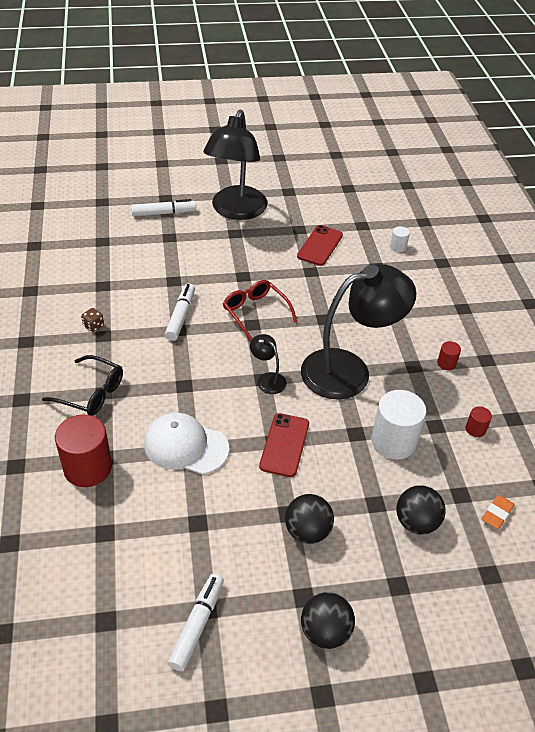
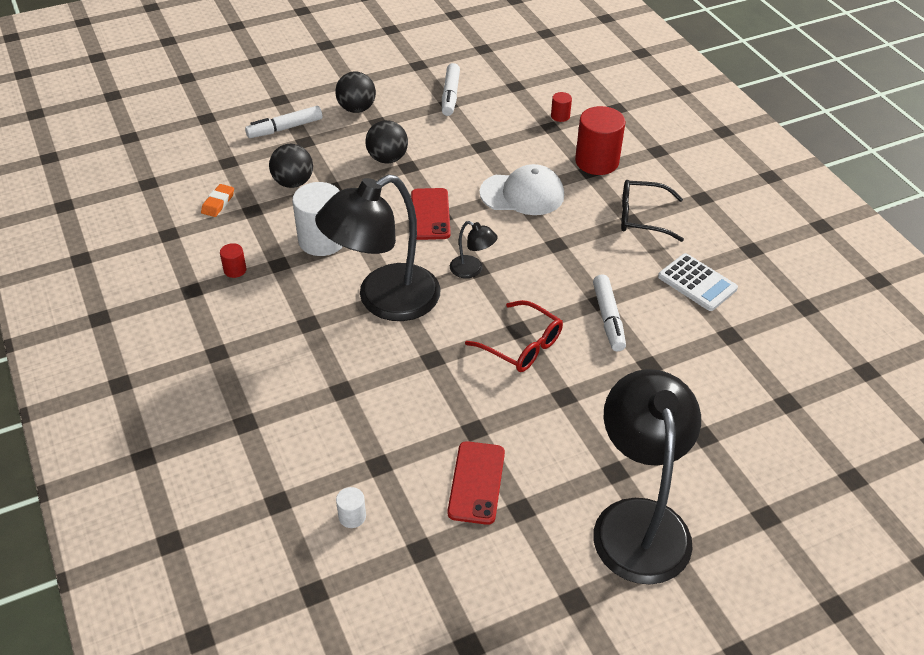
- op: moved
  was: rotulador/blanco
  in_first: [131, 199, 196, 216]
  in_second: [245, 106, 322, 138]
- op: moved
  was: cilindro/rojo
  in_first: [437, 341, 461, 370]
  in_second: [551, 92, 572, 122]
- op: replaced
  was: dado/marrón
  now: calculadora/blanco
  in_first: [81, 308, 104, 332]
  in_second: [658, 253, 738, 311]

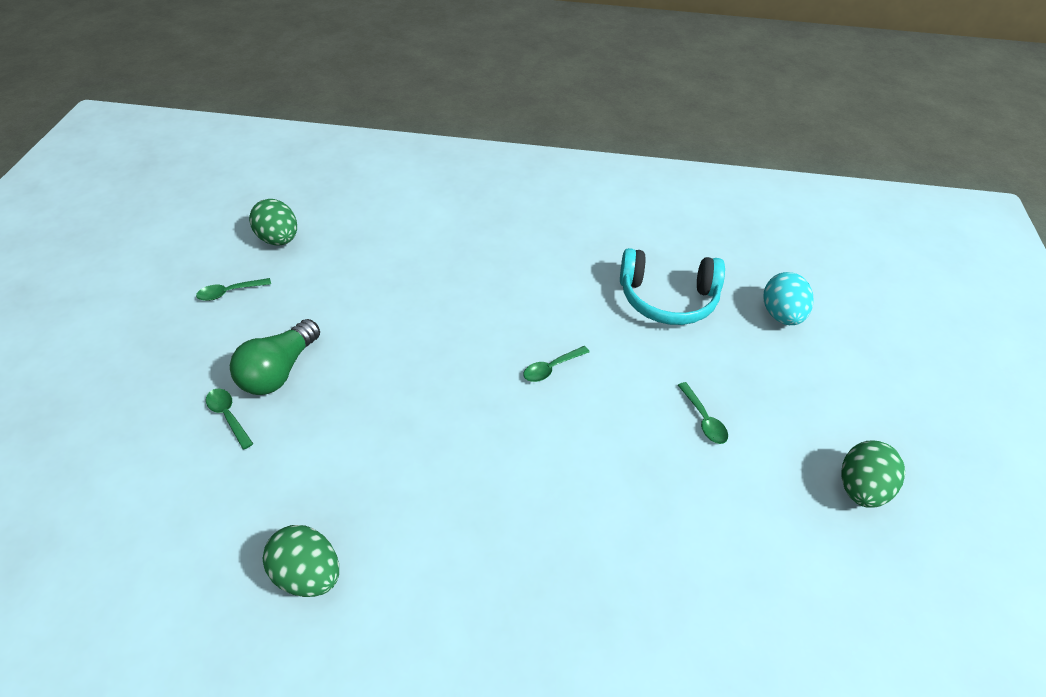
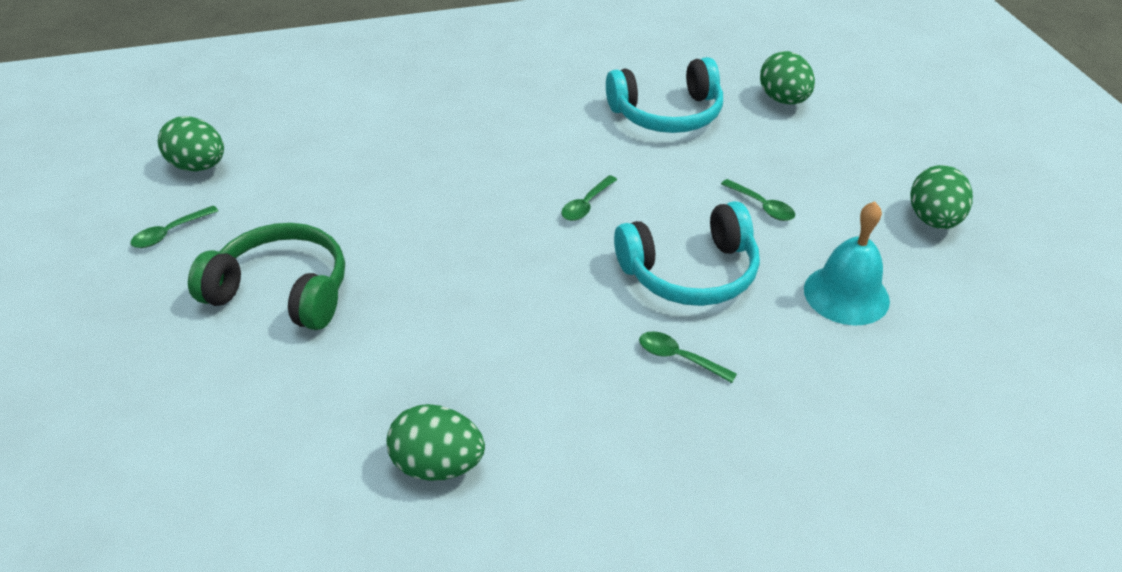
- op: replaced
  was: bombilla/verde
  now: auriculares/verde
  in_first: [230, 319, 320, 395]
  in_second: [188, 223, 345, 330]
- op: added
  now: auriculares/turquesa
  in_second: [614, 201, 760, 306]
- op: moved
  was: cuchara/verde
  in_first: [206, 389, 253, 450]
  in_second: [639, 331, 737, 383]
- op: recoloured
  was: huevo/turquesa
  now: huevo/verde
  in_first: [764, 272, 813, 325]
  in_second: [760, 51, 815, 105]
- op: added
  now: campana/turquesa
  in_second: [804, 201, 890, 326]

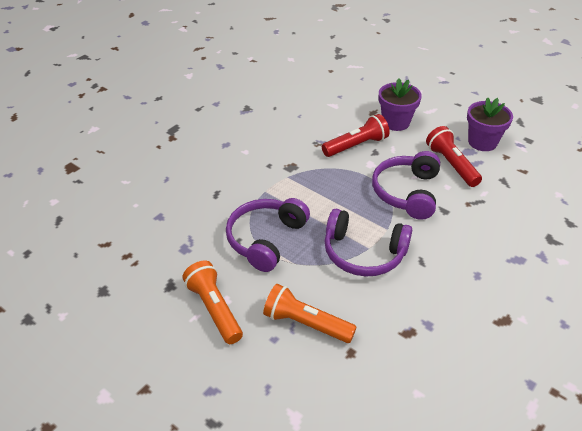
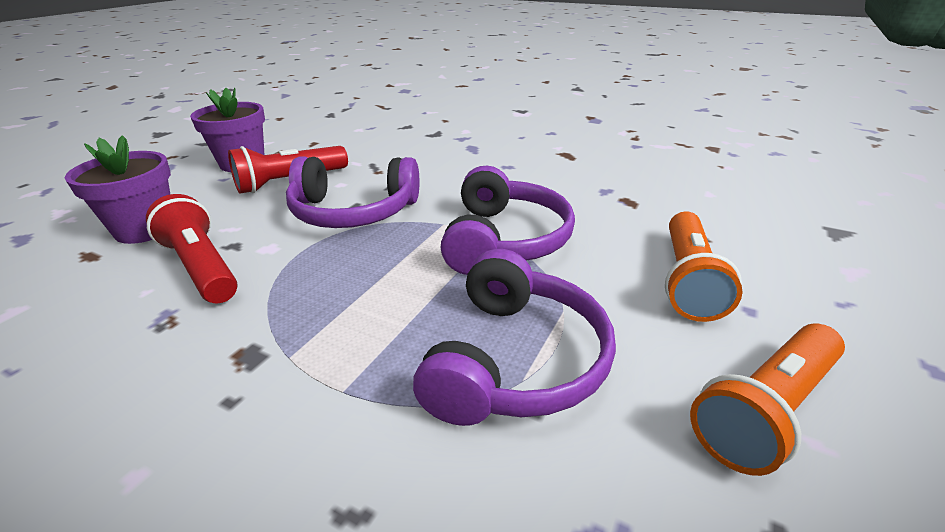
- op: turned
  was: auriculares/morado
  in_first: [226, 198, 310, 272]
  in_second: [413, 249, 616, 426]
  clockwise: -90

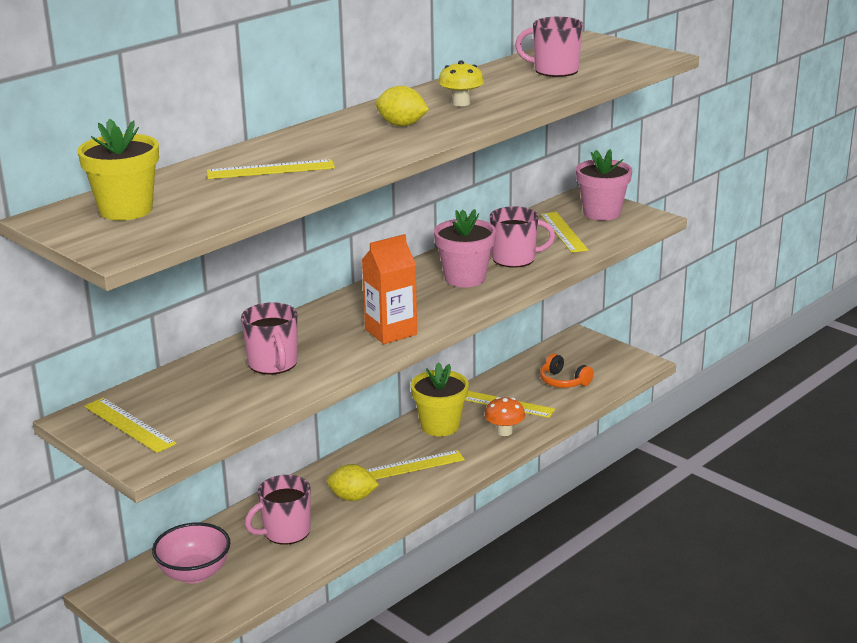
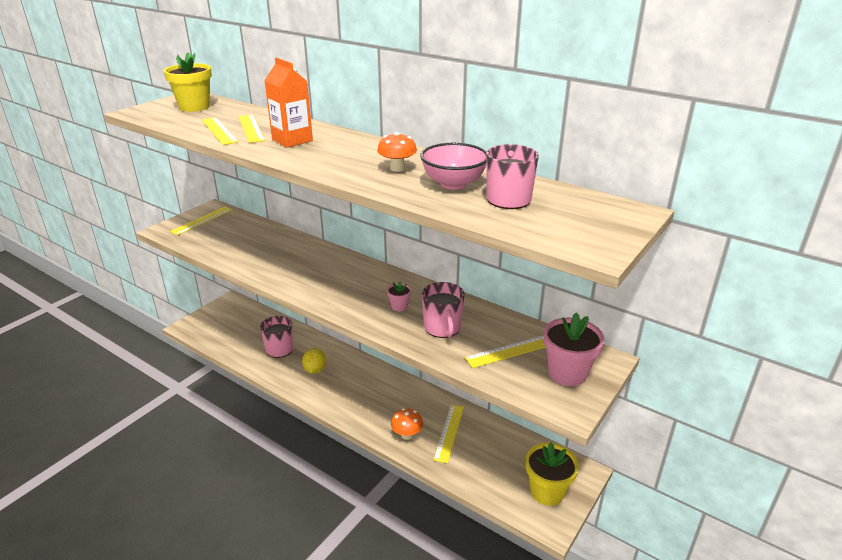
- op: moved
  was: regla/amarillo
  in_first: [367, 450, 465, 480]
  in_second: [202, 117, 238, 145]
- op: moved
  was: cartón de leche/naranja
  in_first: [362, 234, 417, 344]
  in_second: [264, 57, 313, 148]
- op: recoloured
  was: seta/amarillo
  now: seta/naranja
  in_first: [438, 61, 484, 106]
  in_second: [377, 132, 417, 172]
- op: resized
  was: maceta/rosa
  in_first: [434, 209, 496, 287]
  in_second: [387, 281, 411, 311]
  ratio: 0.49
- op: moved
  was: cuenco/rosa
  in_first: [152, 522, 231, 584]
  in_second: [420, 143, 487, 190]
- op: moved
  was: maceta/amarillo
  in_first: [411, 362, 469, 436]
  in_second: [526, 442, 579, 506]
- op: removed
  was: taza/rosa
  in_first: [241, 302, 298, 374]
- op: removed
  was: limón/amarillo
  in_first: [375, 86, 429, 126]
- op: removed
  was: auriculares/naranja
  in_first: [540, 354, 594, 388]

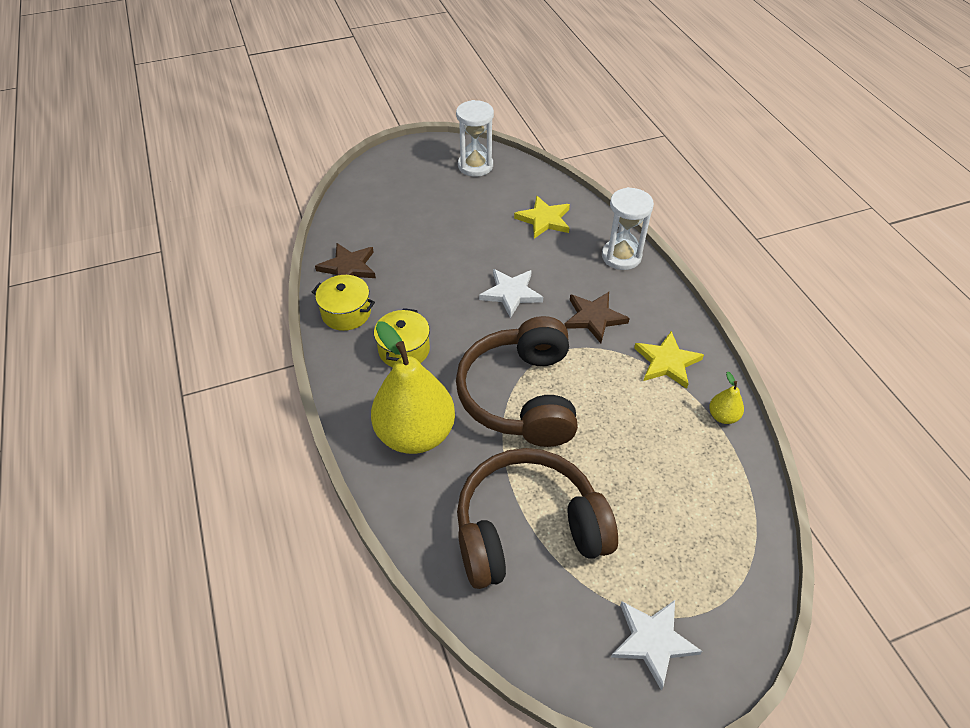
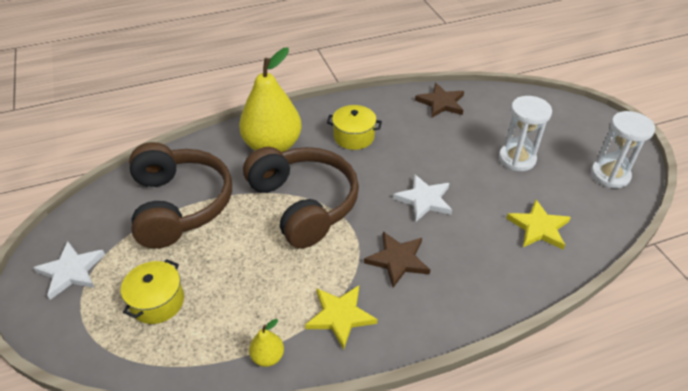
- op: moved
  was: olla/amarillo
  in_first: [312, 275, 375, 331]
  in_second: [121, 259, 184, 324]
- op: turned
  was: auriculares/marrón
  in_first: [456, 316, 578, 447]
  in_second: [243, 147, 359, 248]
  clockwise: 60
- op: moved
  was: reloj de arena/blanco
  in_first: [602, 187, 654, 270]
  in_second: [499, 96, 552, 171]

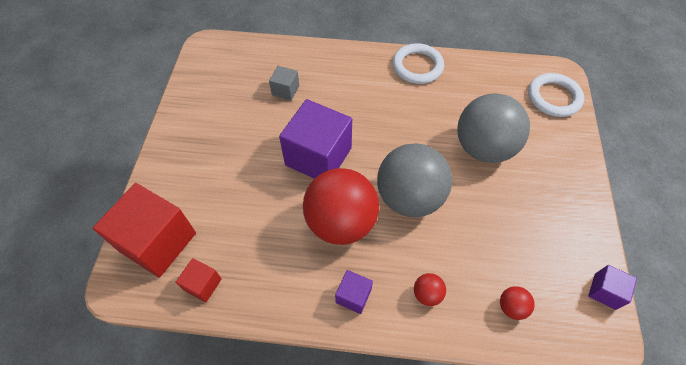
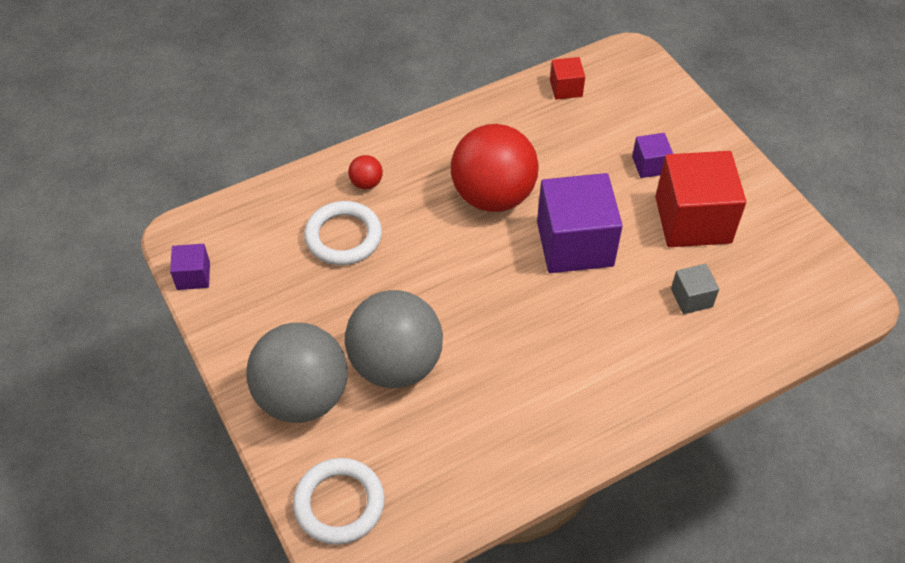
- op: moved
  was: pelota/gris
  in_first: [377, 143, 452, 217]
  in_second: [246, 323, 348, 423]
- op: moved
  was: anillo/blanco
  in_first: [393, 43, 444, 84]
  in_second: [304, 201, 382, 265]
- op: moved
  was: cubo/morado
  in_first: [335, 270, 373, 314]
  in_second: [632, 133, 673, 178]
- op: moved
  was: cubo/rojo
  in_first: [93, 183, 196, 277]
  in_second: [655, 151, 746, 247]
- op: removed
  was: pelota/rojo
  in_first: [500, 286, 535, 320]

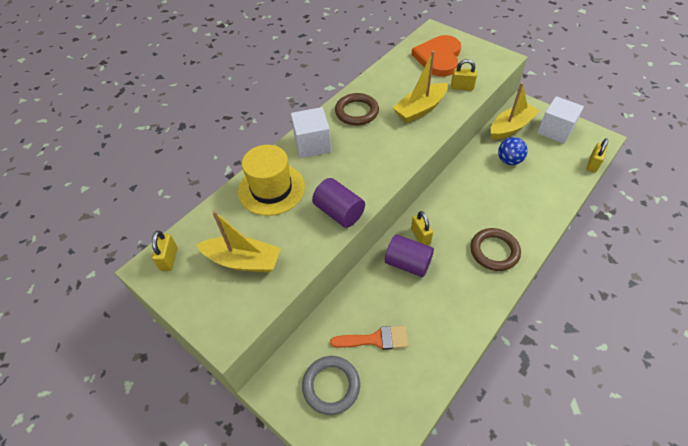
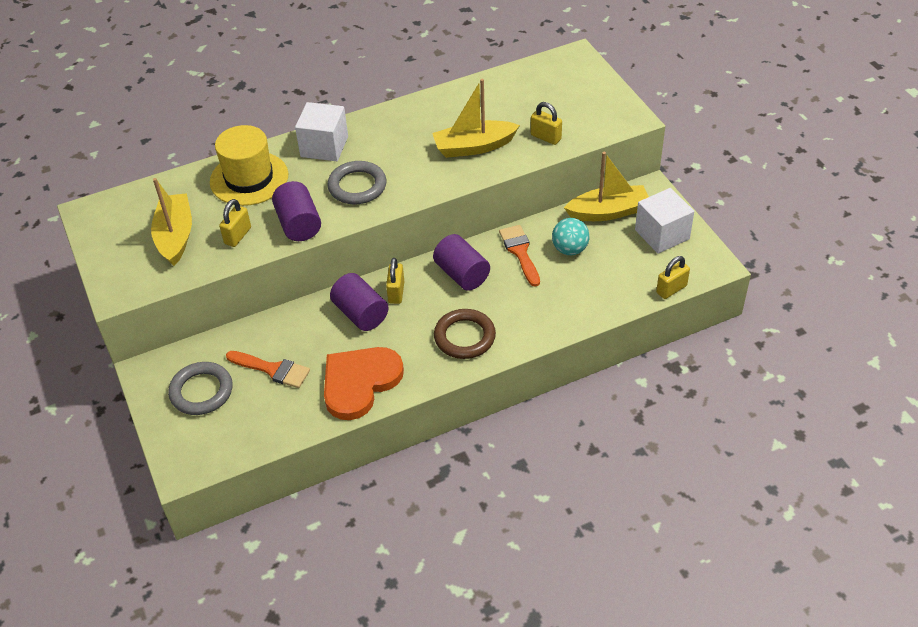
- op: turned
  was: barco/amarillo
  in_first: [196, 211, 281, 272]
  in_second: [151, 178, 192, 266]
  clockwise: -135
- op: moved
  was: candado/amarillo
  in_first: [152, 231, 177, 271]
  in_second: [219, 199, 251, 247]
- op: moved
  was: corazón/naranja
  in_first: [411, 35, 461, 76]
  in_second: [324, 347, 404, 420]
- op: added
  now: anillo/gris
  in_second: [327, 161, 387, 204]
- op: added
  now: cilindro/morado
  in_second: [433, 234, 490, 291]
- op: added
  now: pincel/naranja
  in_second: [499, 225, 540, 287]
- op: recoloured
  was: pelota/azul
  now: pelota/turquesa
  in_first: [498, 137, 528, 165]
  in_second: [552, 218, 589, 255]
- op: removed
  was: anillo/marrón
  in_first: [335, 93, 379, 125]

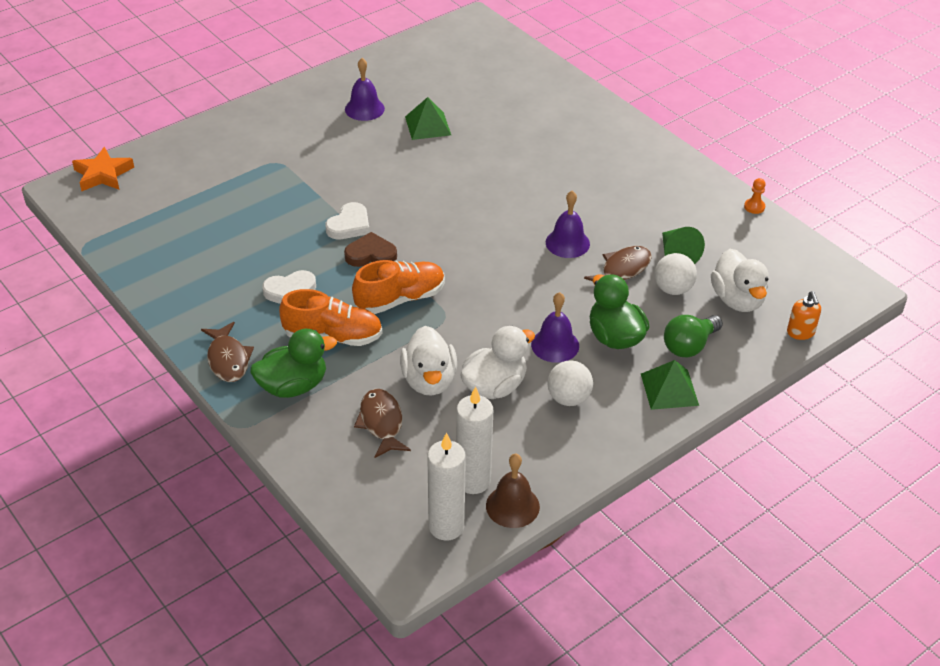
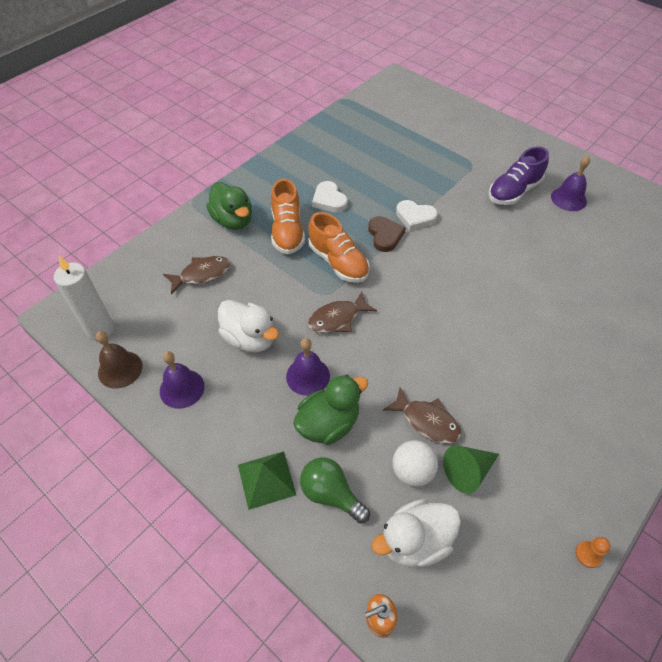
- op: moved
  was: campana/morado
  in_first: [546, 191, 590, 258]
  in_second: [160, 351, 205, 409]
- op: moved
  was: pez/marrón
  in_first: [201, 322, 254, 382]
  in_second: [308, 291, 377, 333]
- op: added
  now: zapato/morado
  in_second: [489, 146, 549, 205]
- op: removed
  was: estrella/naranja
  in_first: [72, 147, 134, 191]
- op: removed
  was: pato/blanco
  in_first: [400, 326, 457, 396]
- op: removed
  was: pirámide/verde
  in_first: [405, 97, 451, 140]
- op: removed
  was: vela/blanco
  in_first: [456, 386, 493, 494]
- op: removed
  was: pelota/blanco
  in_first: [547, 360, 593, 406]

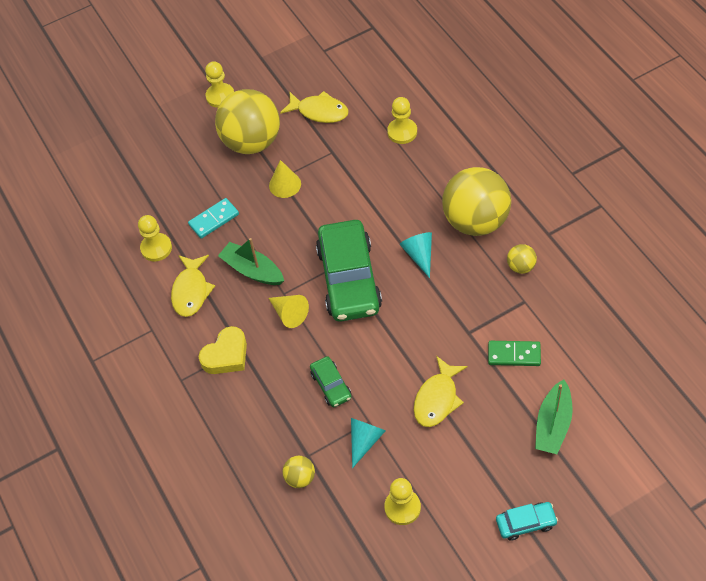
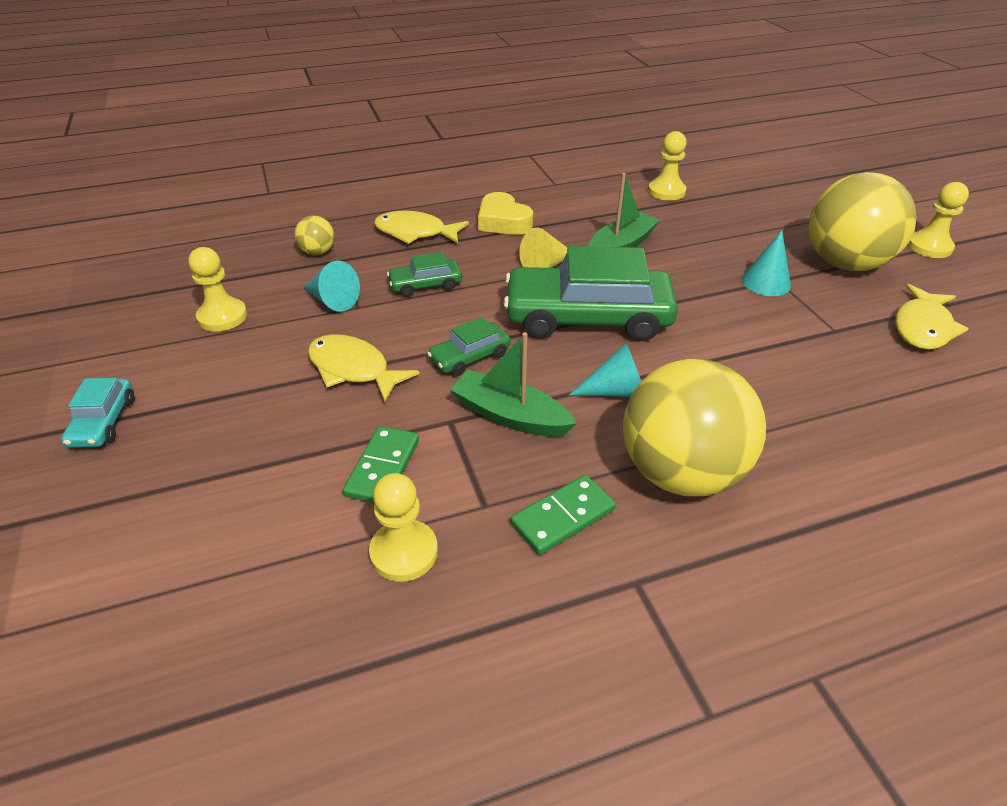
- op: moved
  was: peón/amarillo
  in_first: [387, 97, 417, 144]
  in_second: [369, 473, 438, 581]
- op: moved
  was: pez/amarillo
  in_first: [171, 255, 215, 317]
  in_second: [374, 210, 469, 244]
- op: added
  now: coche/verde
  in_second: [427, 317, 510, 376]
- op: moved
  was: barco/verde
  in_first: [535, 380, 573, 454]
  in_second: [450, 332, 577, 437]
- op: replaced
  was: pelota/amarillo
  now: ficha de dominó/verde
  in_first: [507, 244, 537, 274]
  in_second: [511, 475, 616, 555]
- op: recoloured
  was: cono/amarillo
  now: cono/turquesa
  in_first: [269, 160, 301, 198]
  in_second: [742, 230, 791, 296]
- op: removed
  was: ficha de dominó/turquesa
  in_first: [188, 198, 239, 239]

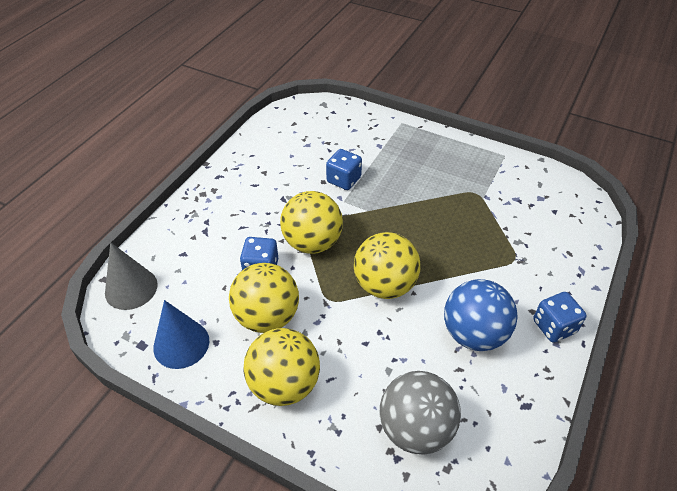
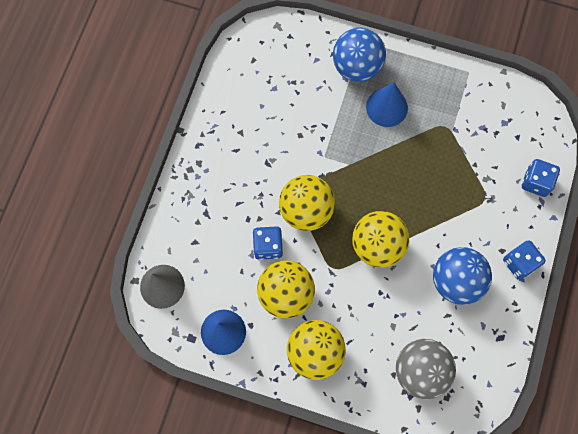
- op: added
  now: pelota/azul
  in_second: [333, 28, 386, 82]
- op: added
  now: cono/azul
  in_second: [366, 82, 408, 127]
- op: moved
  was: dado/azul
  in_first: [326, 149, 362, 190]
  in_second: [522, 159, 560, 197]

